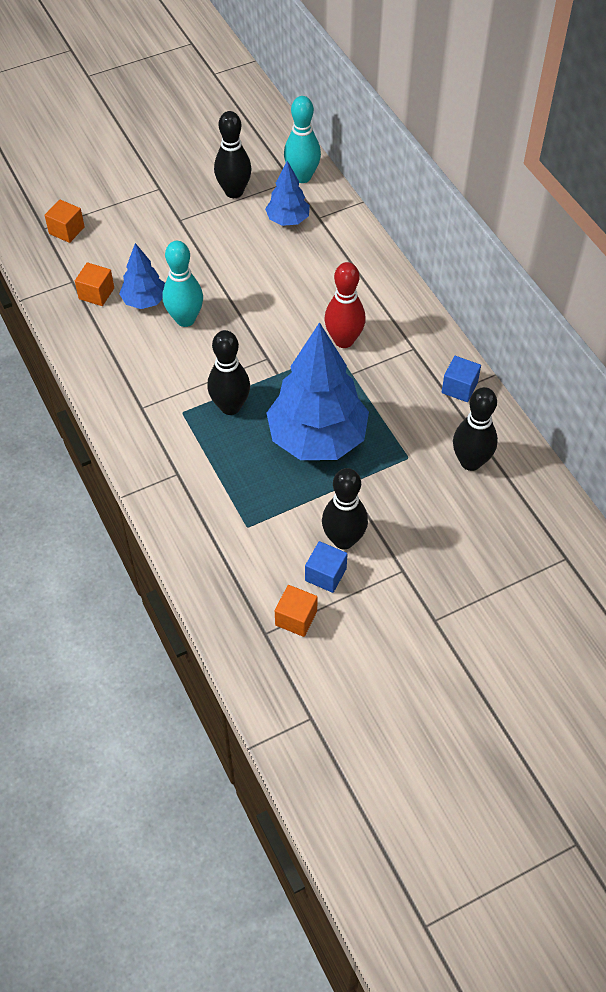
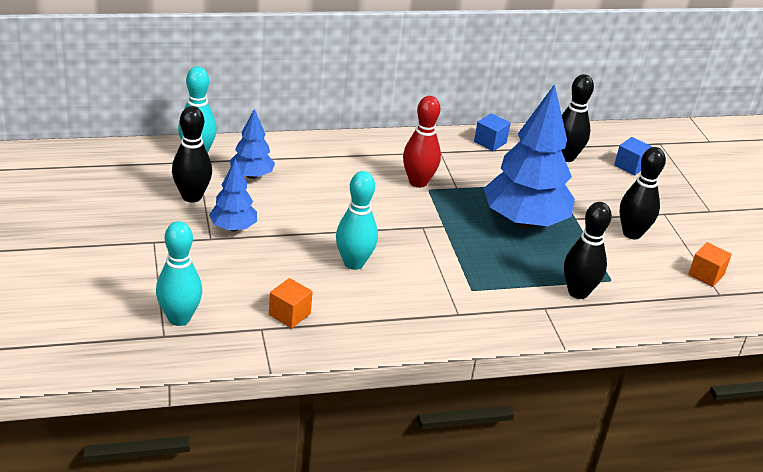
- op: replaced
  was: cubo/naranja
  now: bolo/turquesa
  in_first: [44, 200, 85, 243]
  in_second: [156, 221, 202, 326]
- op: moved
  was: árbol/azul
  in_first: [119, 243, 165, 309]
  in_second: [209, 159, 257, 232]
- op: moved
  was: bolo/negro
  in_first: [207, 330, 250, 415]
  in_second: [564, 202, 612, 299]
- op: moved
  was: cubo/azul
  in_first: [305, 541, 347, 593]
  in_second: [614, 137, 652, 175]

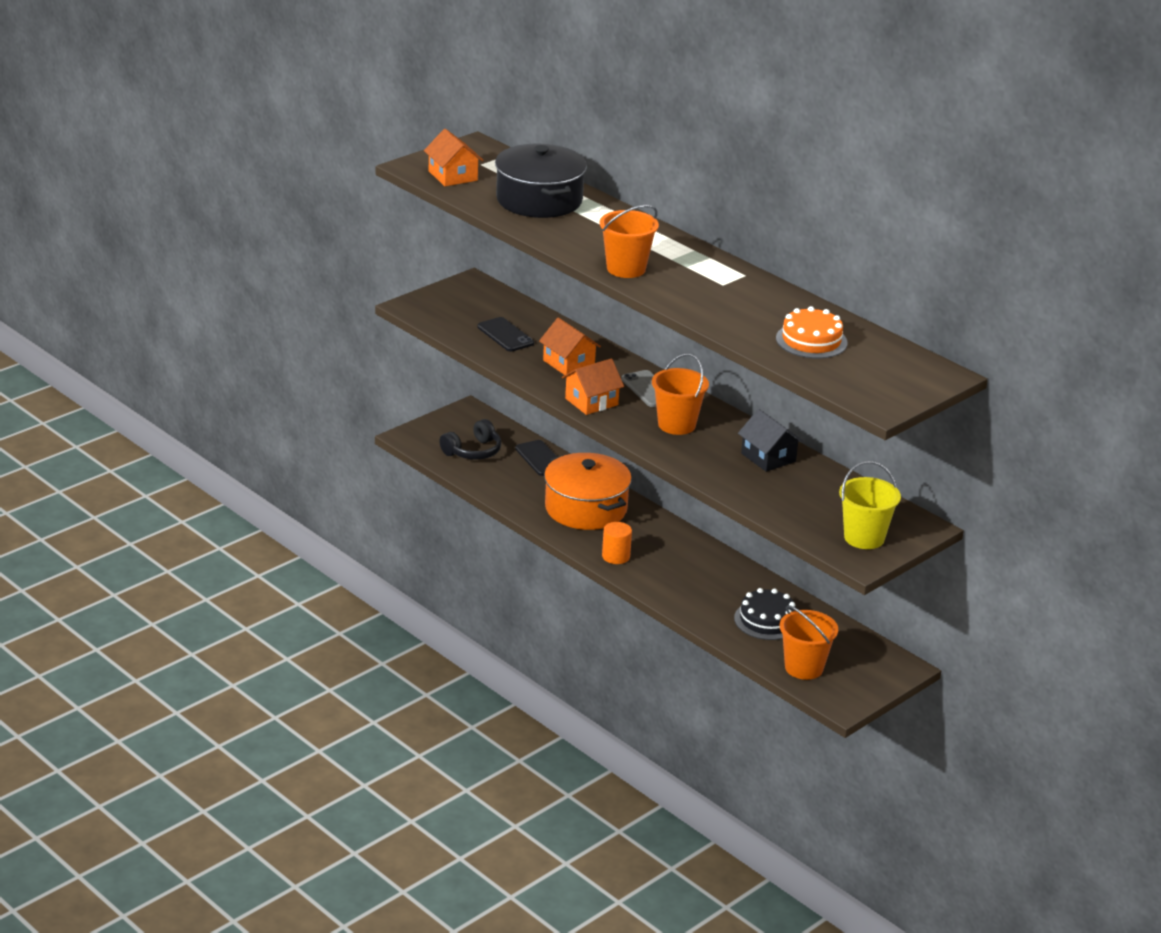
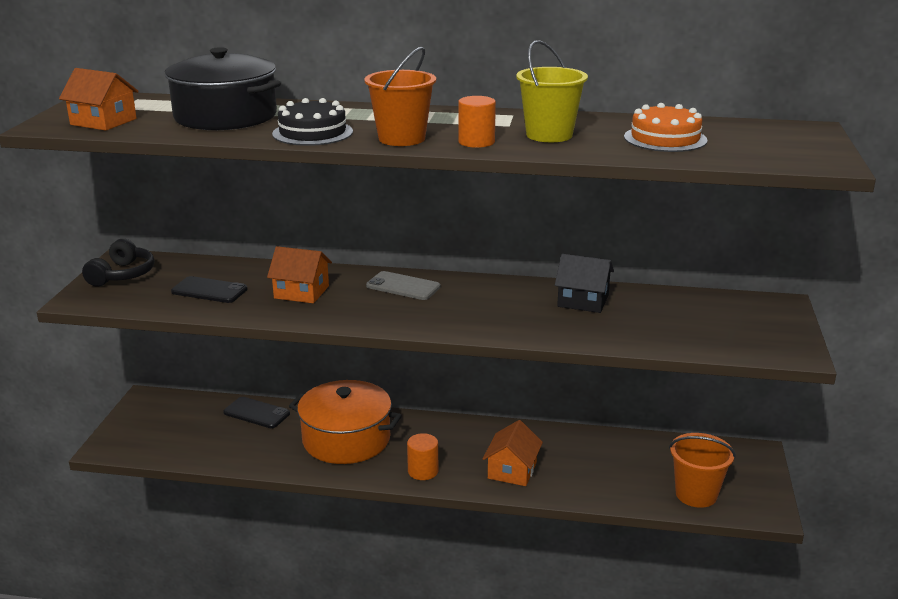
- op: moved
  was: auriculares/negro
  in_first: [439, 419, 501, 460]
  in_second: [82, 239, 155, 287]
- op: moved
  was: tarta/negro
  in_first: [734, 588, 796, 640]
  in_second: [272, 98, 353, 146]
- op: added
  now: cilindro/naranja
  in_second: [458, 96, 496, 148]
- op: moved
  was: casa/naranja
  in_first: [562, 358, 624, 415]
  in_second: [483, 420, 543, 486]
- op: moved
  was: balde/amarillo
  in_first: [839, 461, 901, 549]
  in_second: [516, 40, 588, 142]
- op: removed
  was: balde/naranja
  in_first: [652, 353, 709, 435]

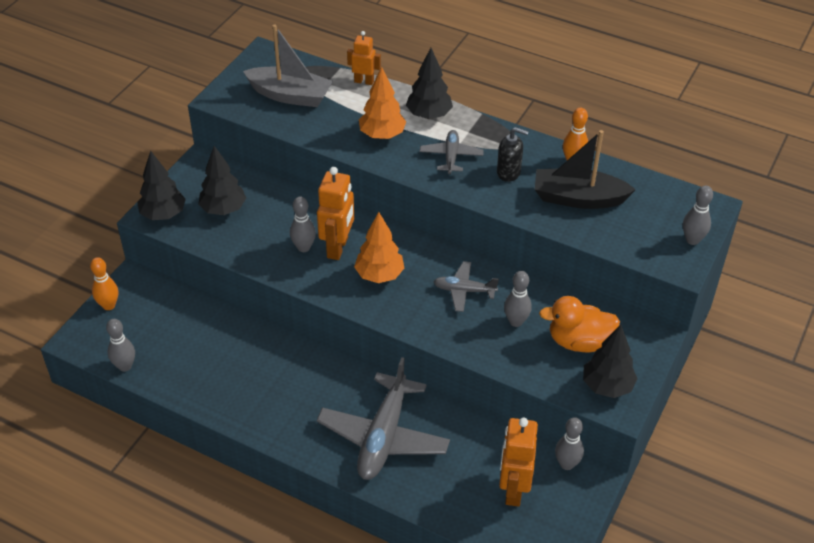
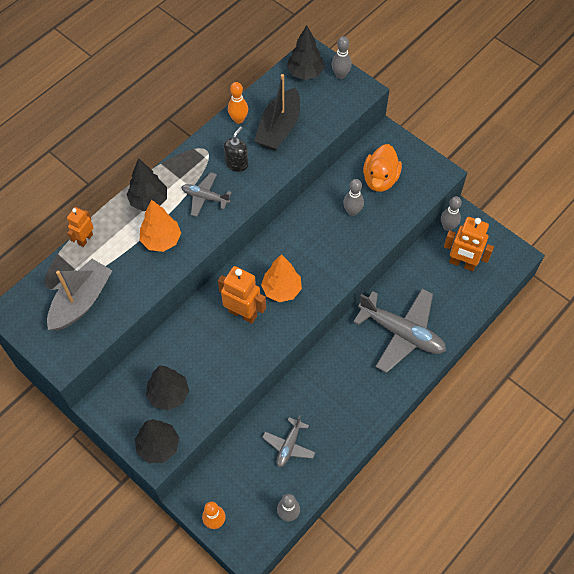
- op: moved
  was: avión/gris
  in_first: [434, 261, 499, 312]
  in_second: [262, 415, 316, 467]
- op: moved
  was: árbol/negro
  in_first: [583, 325, 638, 398]
  in_second: [287, 25, 324, 80]
- op: removed
  was: bolo/gris
  in_first: [290, 197, 316, 252]

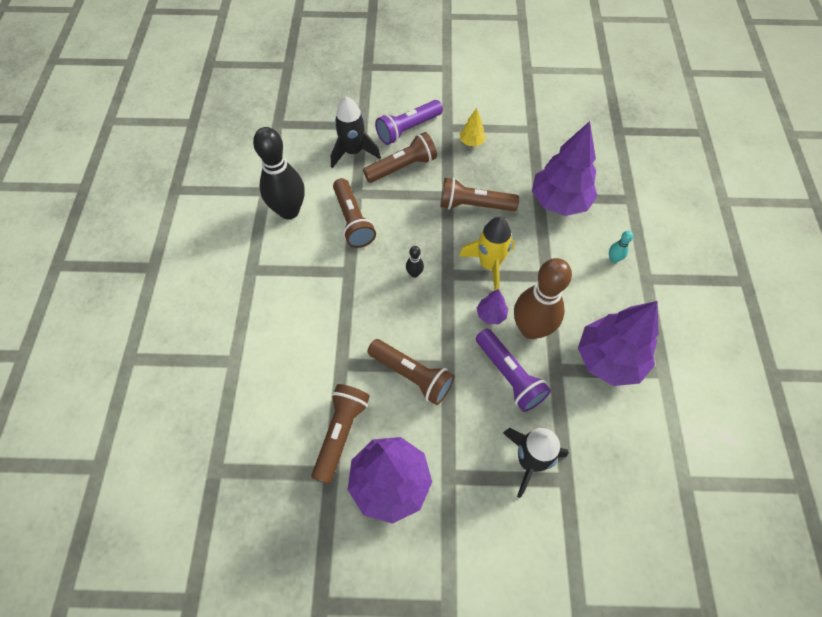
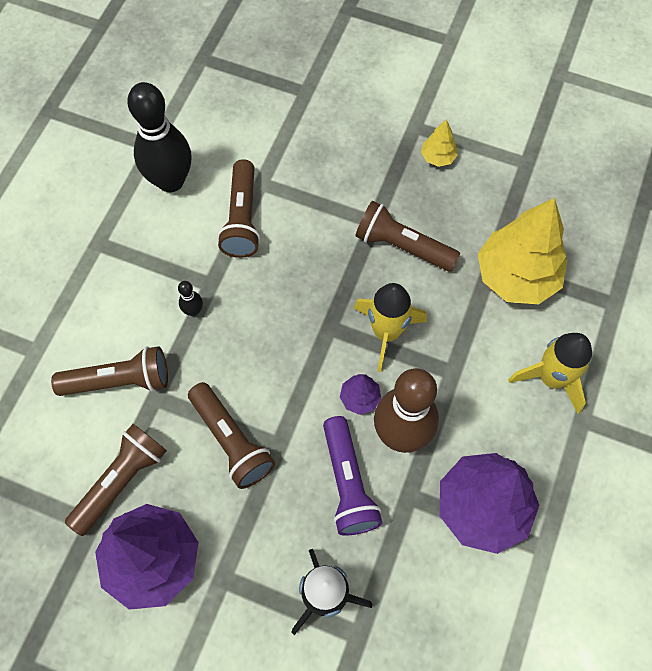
- op: moved
  was: lámpara de mano/marrón
  in_first: [363, 132, 437, 183]
  in_second: [51, 346, 168, 396]
- op: moved
  was: bolo/negro
  in_first: [406, 246, 424, 278]
  in_second: [178, 281, 203, 316]
- op: recoloured
  was: árbol/morado
  now: árbol/amarillo
  in_first: [532, 121, 598, 216]
  in_second: [478, 198, 567, 304]
- op: replaced
  was: bolo/turquesa
  now: cohete/amarillo
  in_first: [609, 231, 633, 263]
  in_second: [508, 333, 592, 414]
- op: removed
  was: cohete/negro
  in_first: [331, 96, 381, 168]
- op: removed
  was: lámpara de mano/morado
  in_first: [375, 100, 443, 145]

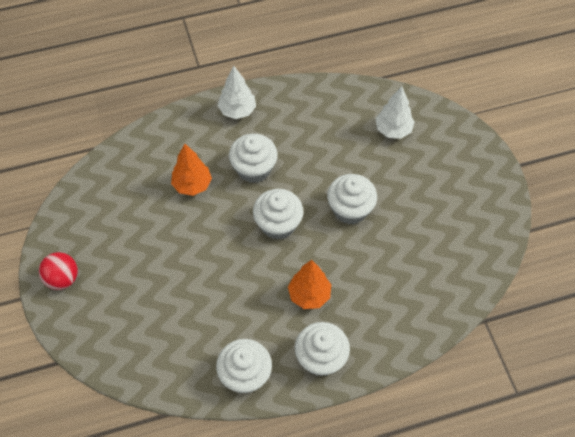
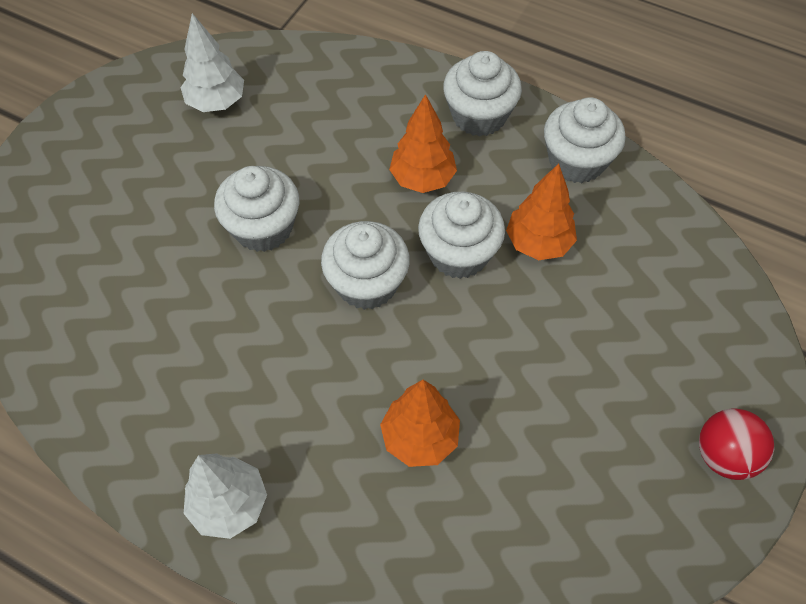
- op: moved
  was: árbol/blanco
  in_first: [375, 86, 415, 139]
  in_second: [180, 13, 244, 112]
- op: moved
  was: magdalena/blanco
  in_first: [229, 134, 278, 183]
  in_second: [418, 192, 505, 279]
- op: added
  now: árbol/naranja
  in_second: [506, 164, 577, 260]

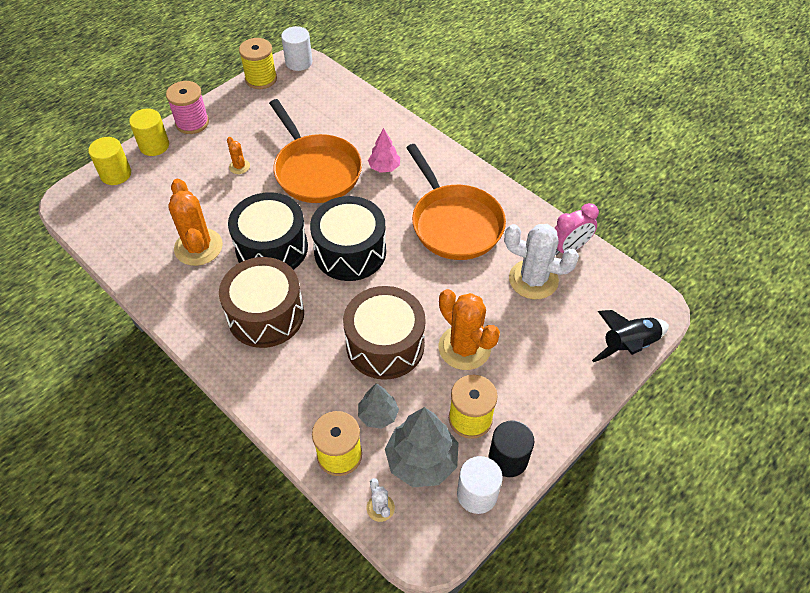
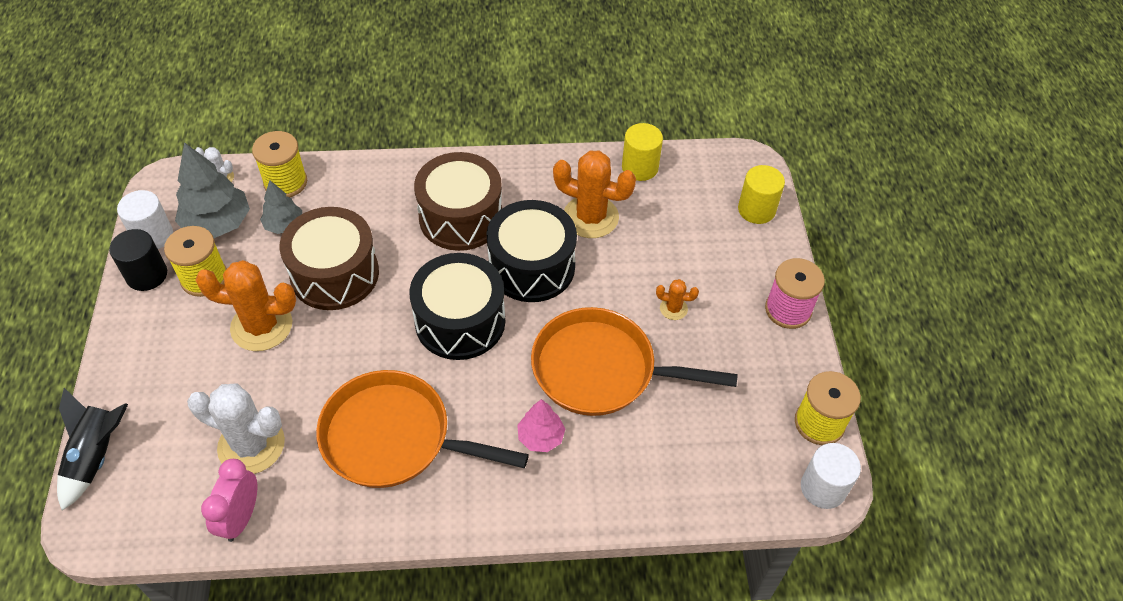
- op: turned
  was: cactus/blanco
  in_first: [504, 224, 579, 299]
  in_second: [187, 383, 285, 474]
  clockwise: 45
- op: moved
  was: cilindro/amarillo
  in_first: [129, 108, 169, 156]
  in_second: [622, 123, 663, 181]

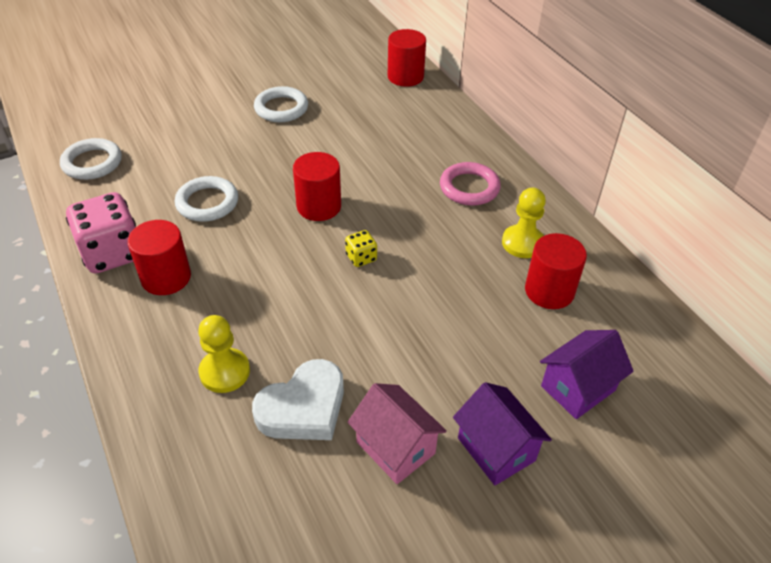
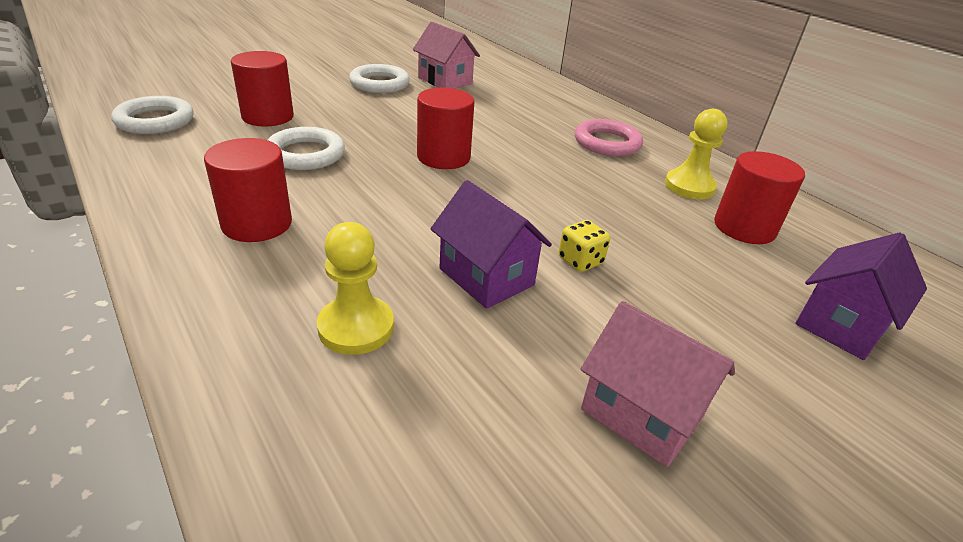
- op: moved
  was: cilindro/rojo
  in_first: [388, 29, 426, 87]
  in_second: [231, 51, 294, 126]
- op: added
  now: casa/rosa
  in_second: [413, 22, 480, 89]
- op: moved
  was: casa/morado
  in_first: [453, 382, 552, 485]
  in_second: [431, 180, 552, 309]
- op: moved
  was: dado/amarillo
  in_first: [345, 230, 377, 267]
  in_second: [559, 220, 610, 272]
- op: removed
  was: dado/rosa
  in_first: [66, 192, 136, 273]
- op: removed
  was: corazón/blanco
  in_first: [252, 359, 344, 440]

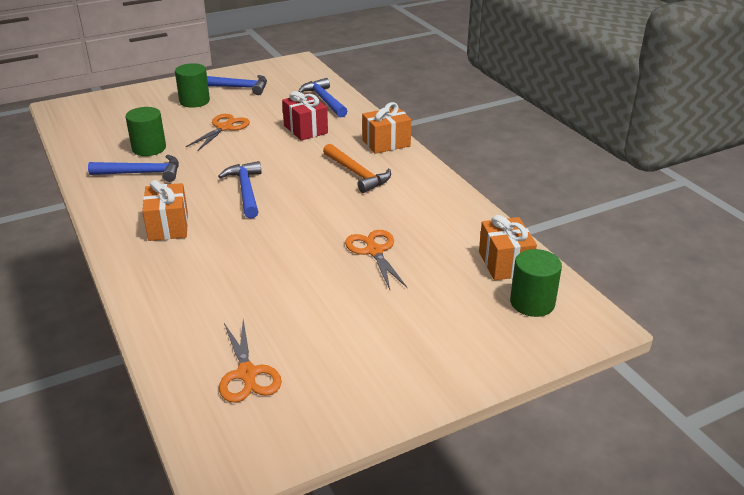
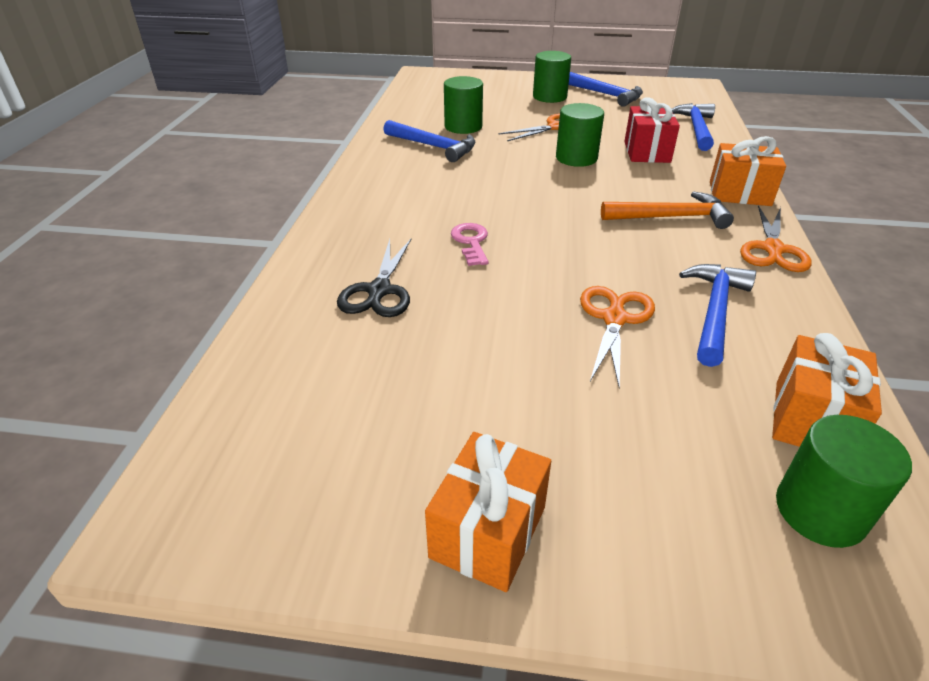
- op: added
  now: tijeras/negro
  in_second: [337, 239, 411, 317]
- op: moved
  was: regalo/naranja
  in_first: [142, 180, 188, 241]
  in_second: [425, 432, 551, 592]
- op: added
  now: llave/rosa
  in_second: [451, 223, 489, 266]
- op: added
  now: cilindro/verde
  in_second: [556, 103, 604, 167]
- op: turned
  was: martillo/naranja
  in_first: [323, 144, 391, 193]
  in_second: [601, 191, 734, 229]
  clockwise: -90
- op: moved
  was: martillo/azul
  in_first: [218, 161, 262, 219]
  in_second: [679, 264, 756, 367]
- op: moved
  was: tijeras/naranja
  in_first: [219, 319, 282, 403]
  in_second: [740, 205, 812, 272]

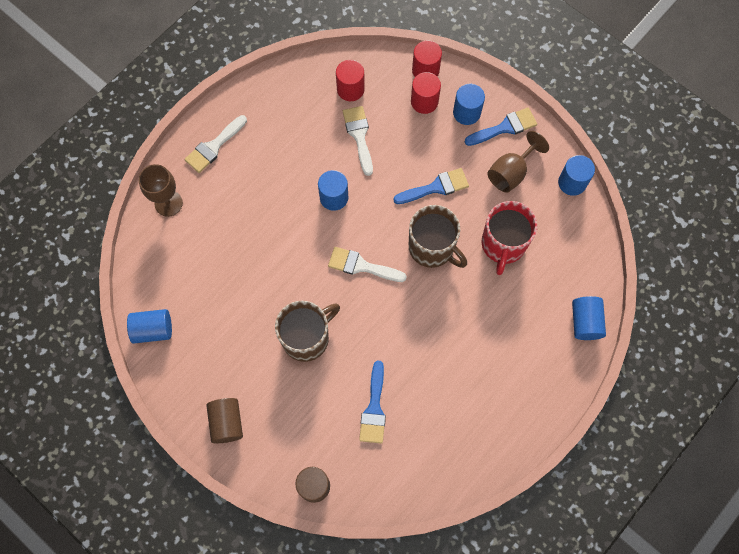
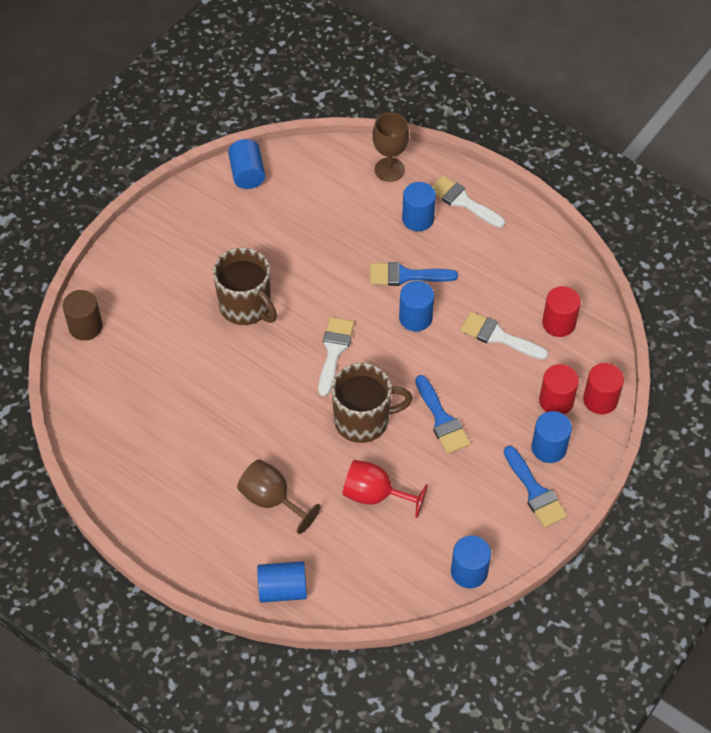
- op: moved
  was: copa/marrón
  in_first: [487, 131, 549, 193]
  in_second: [237, 459, 321, 534]
- op: turned
  was: taza/marrón
  in_first: [409, 205, 467, 268]
  in_second: [332, 363, 413, 443]
  clockwise: -135
- op: replaced
  was: taza/rojo
  now: copa/rojo
  in_first: [482, 201, 537, 275]
  in_second: [342, 460, 428, 518]
- op: moved
  was: pincel/azul
  in_first: [359, 360, 386, 443]
  in_second: [370, 262, 458, 286]
- op: added
  now: cilindro/azul
  in_second: [402, 182, 436, 231]
- op: turned
  was: pincel/blanco
  in_first: [343, 106, 373, 176]
  in_second: [460, 312, 548, 360]
  clockwise: -135
- op: removed
  was: cilindro/marrón
  in_first: [206, 398, 243, 443]

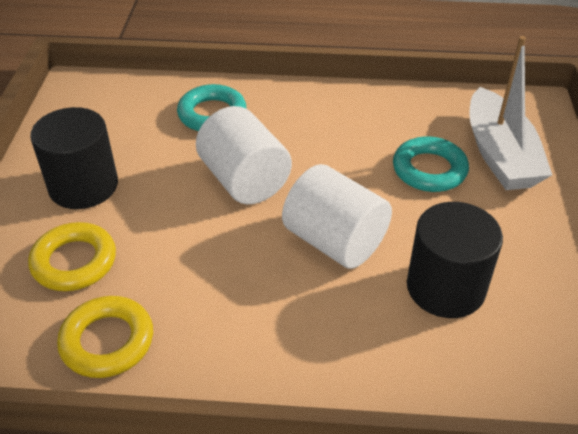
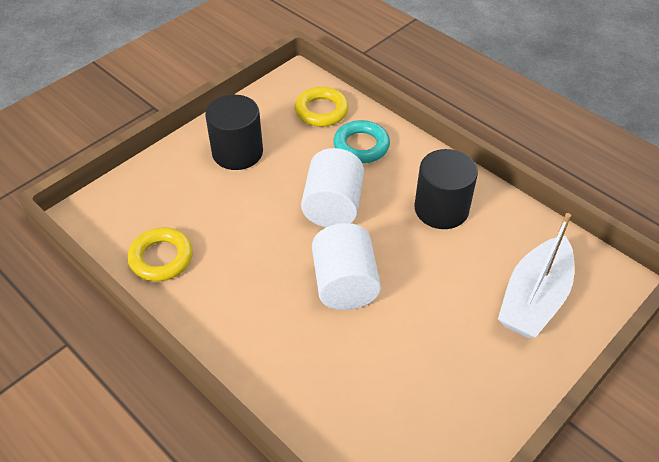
- op: moved
  was: anillo/amarillo
  in_first: [28, 222, 116, 291]
  in_second: [295, 87, 349, 127]
- op: moved
  was: cilindro/negro
  in_first: [407, 202, 503, 318]
  in_second: [415, 149, 478, 229]
- op: removed
  was: anillo/turquesa
  in_first: [393, 136, 469, 192]

